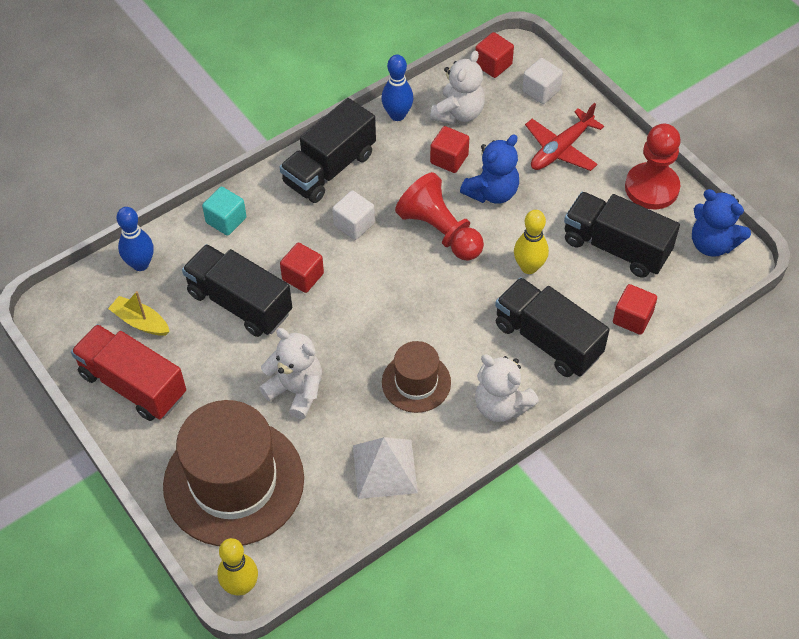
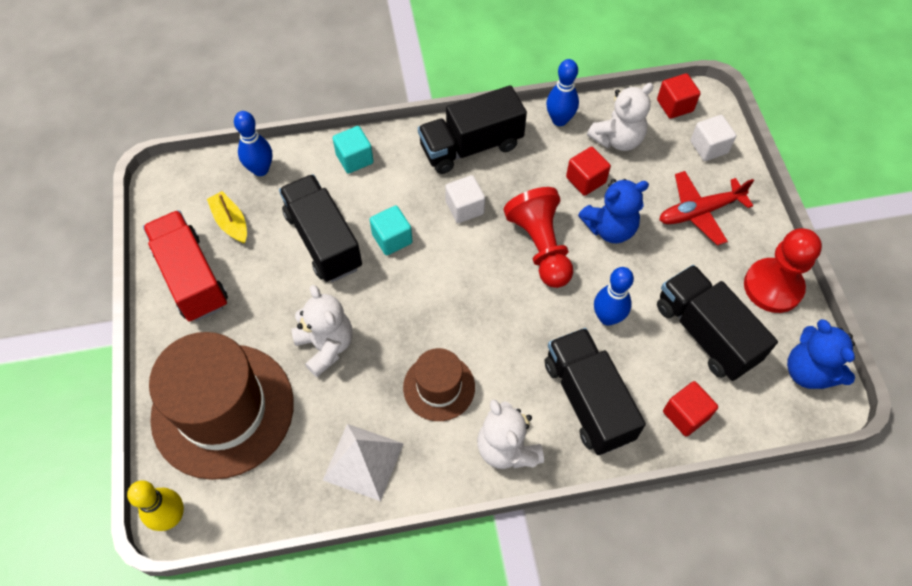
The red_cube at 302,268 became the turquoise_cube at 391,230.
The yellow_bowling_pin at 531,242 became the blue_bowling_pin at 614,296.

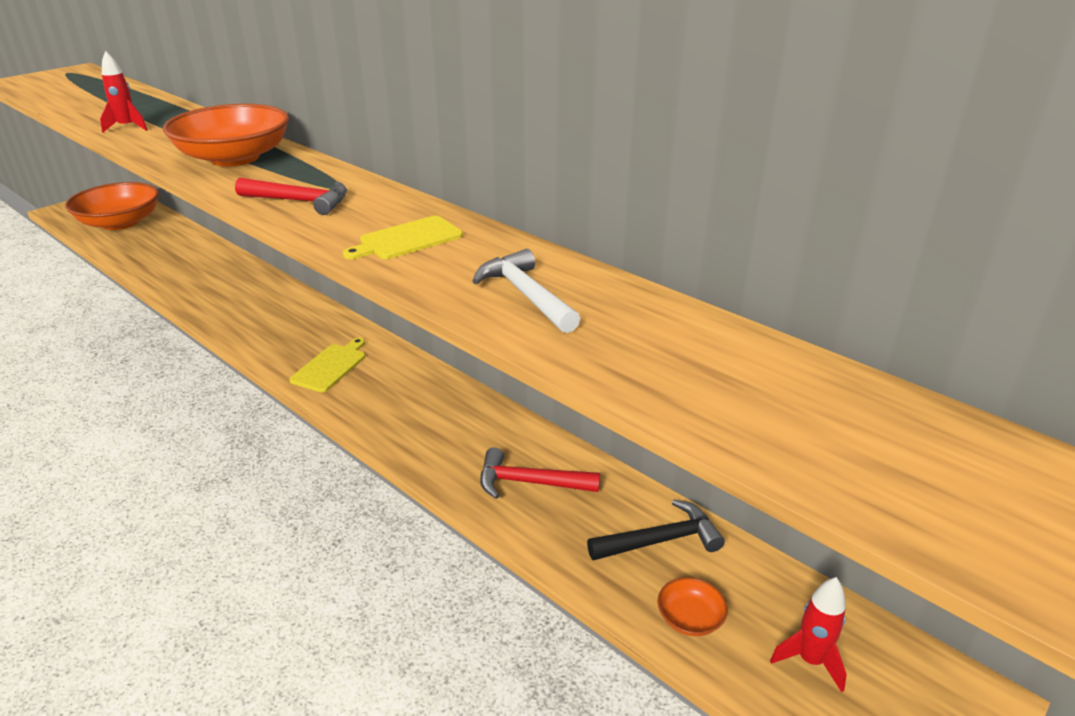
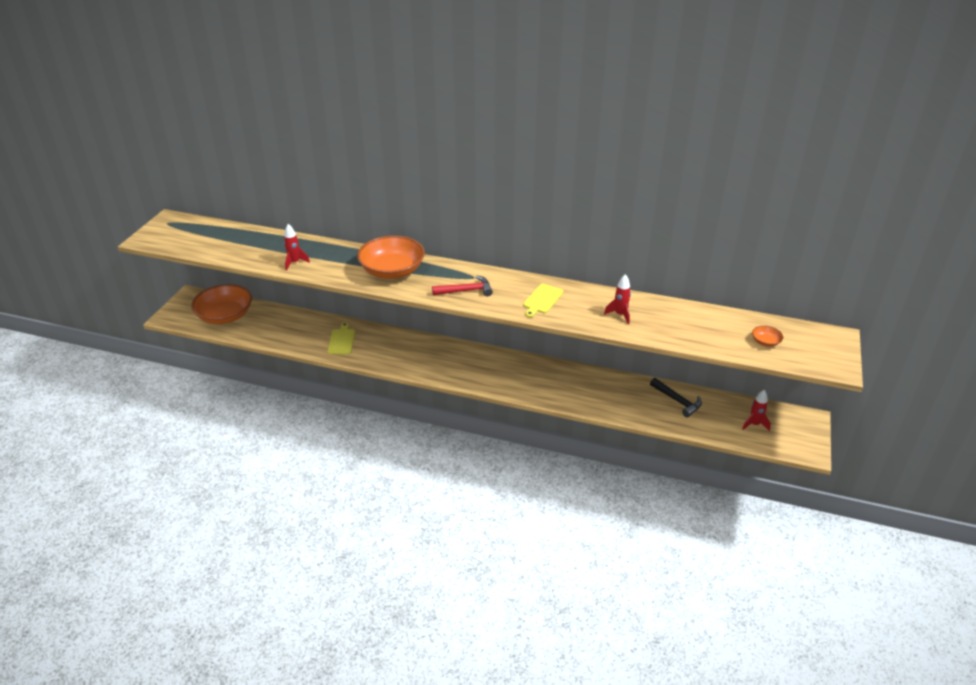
The yellow_cutting_board moved from 327,365 to 341,338.
The white_hammer at 526,291 was replaced by the red_rocket at 617,299.
The red_hammer at 540,473 disappeared.
The black_hammer at 656,530 turned 90 degrees clockwise.
The orange_bowl moved from 692,606 to 767,336.

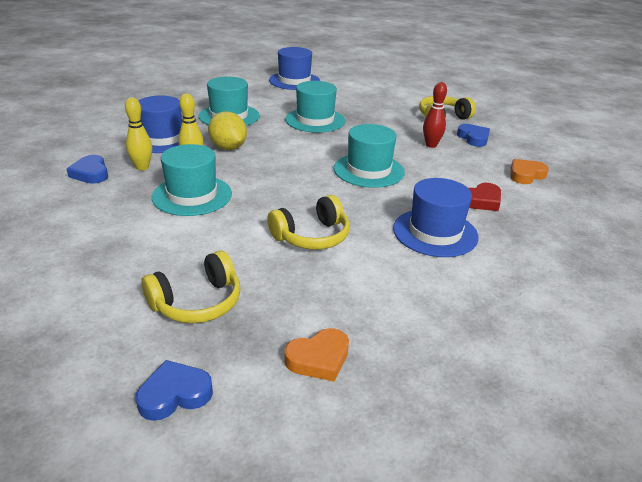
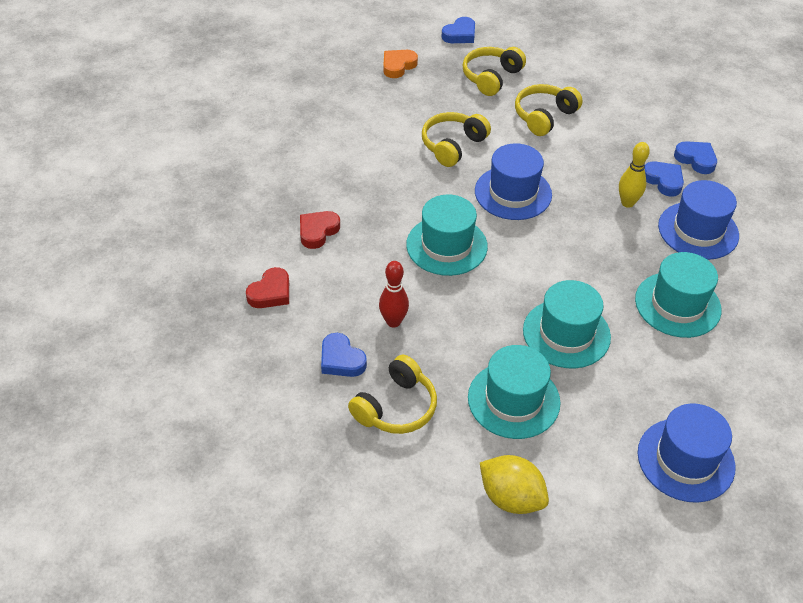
The yellow_bowling_pin at 138,133 was replaced by the blue_heart at 664,179.
The turquoise_hat moved from 192,180 to 514,392.
The yellow_lemon moved from 227,130 to 514,484.
The blue_hat moved from 436,217 to 513,181.
The orange_heart at 529,171 became the red_heart at 267,287.
The yellow_headphones at 548,110 appeared.

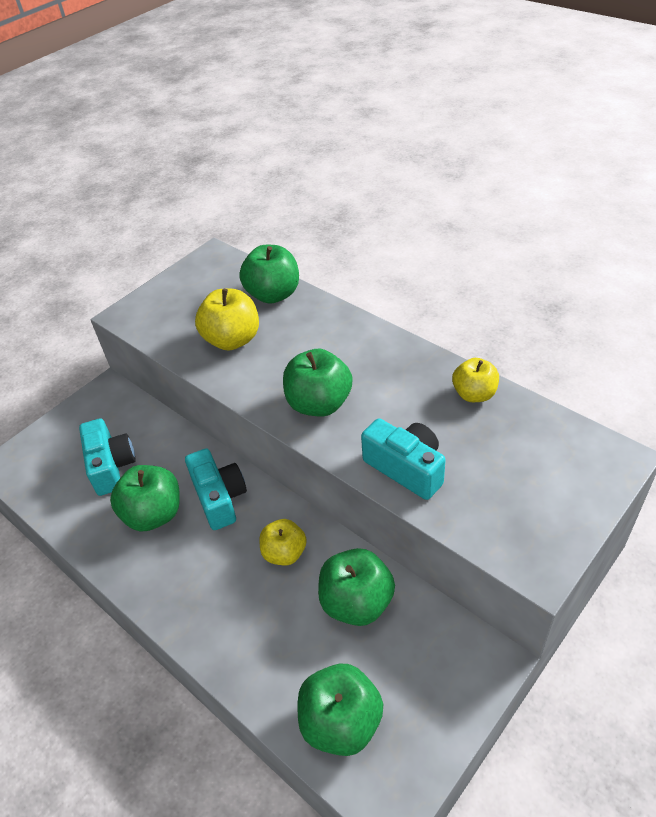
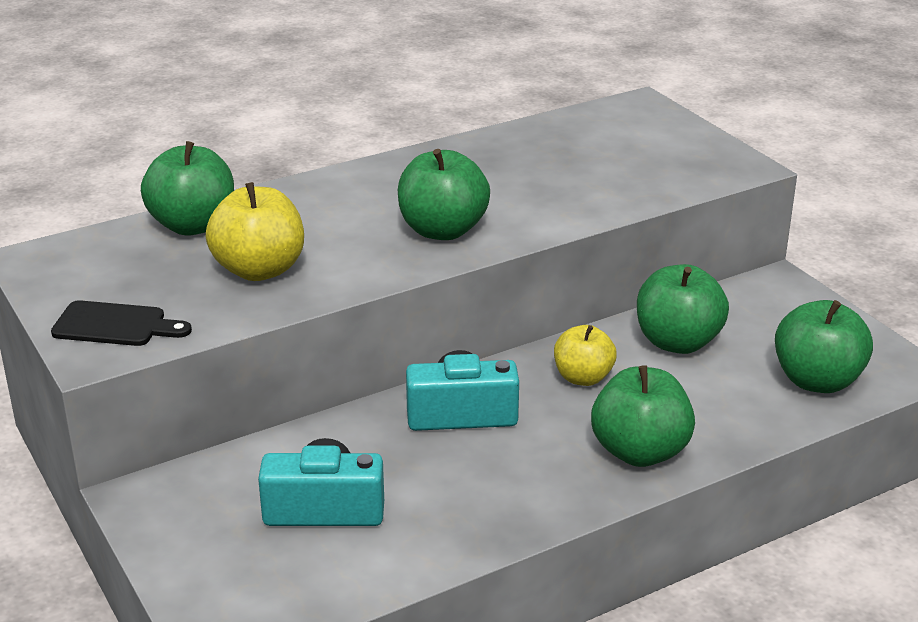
The green_apple moved from 145,498 to 643,416.
The turquoise_camera at 403,459 disappeared.
The yellow_apple at 475,380 disappeared.
The black_cutting_board at 121,323 appeared.

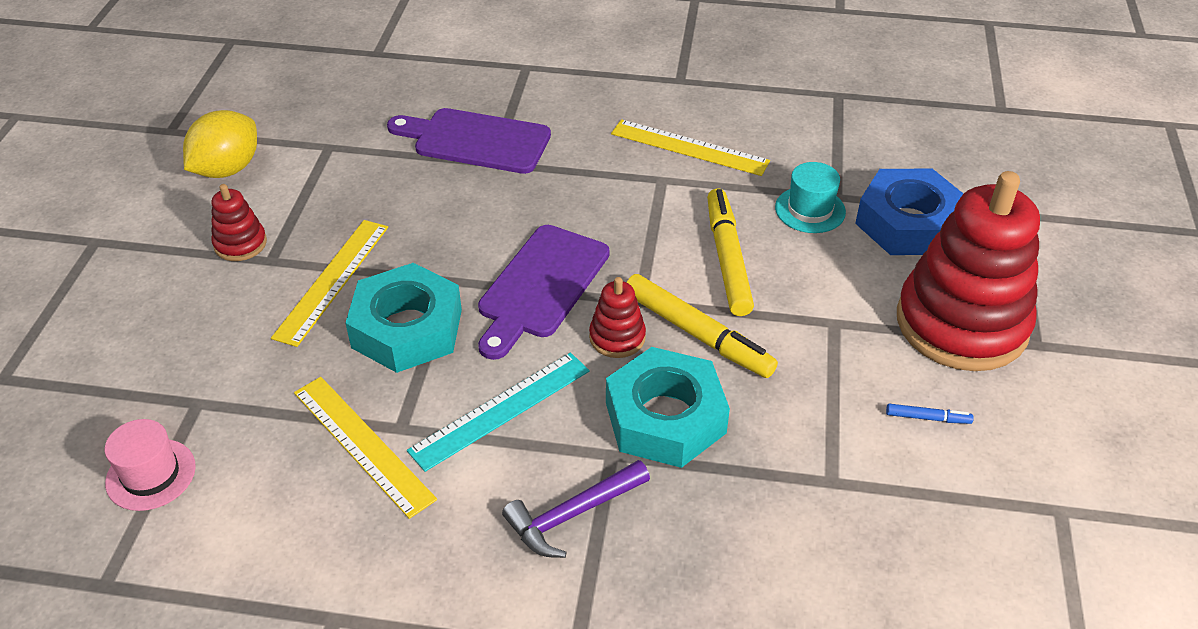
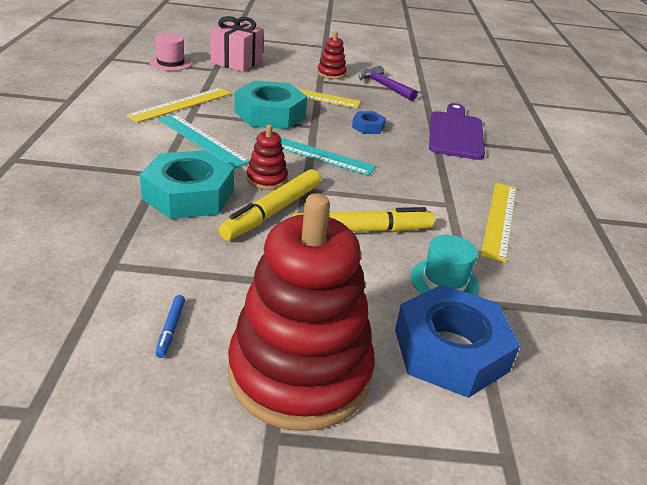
The yellow_lemon at 220,144 disappeared.
The purple_cutting_board at 544,292 was replaced by the turquoise_ruler at 315,156.
The purple_hammer moved from 576,509 to 388,83.
The pink_gift at 236,44 appeared.
The blue_nut at 369,122 appeared.

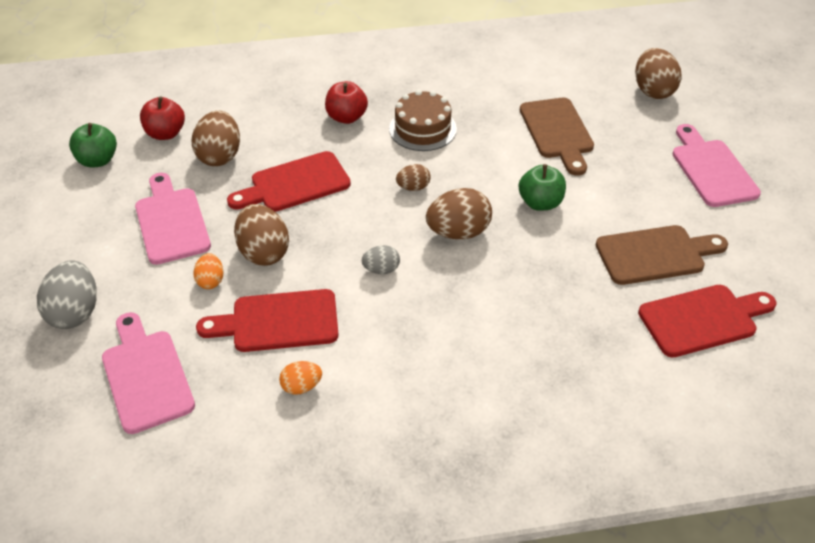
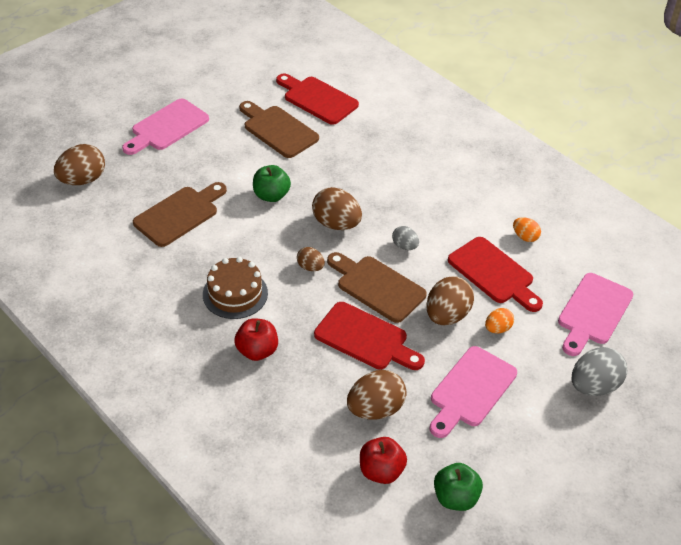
The brown_cutting_board at 377,287 appeared.

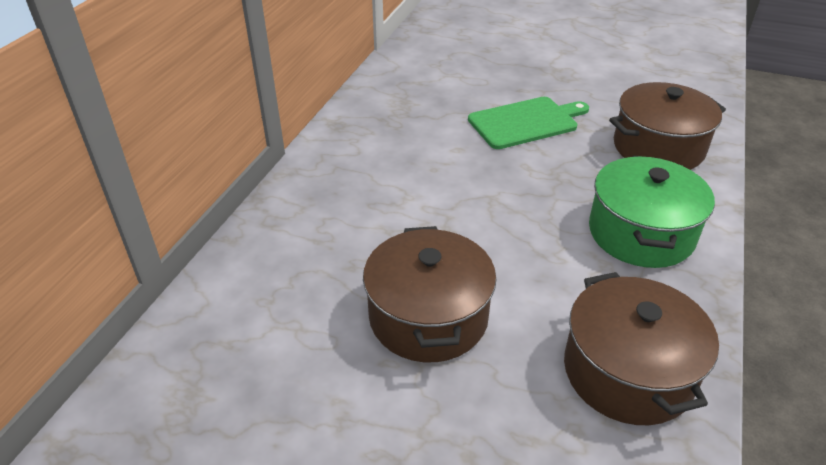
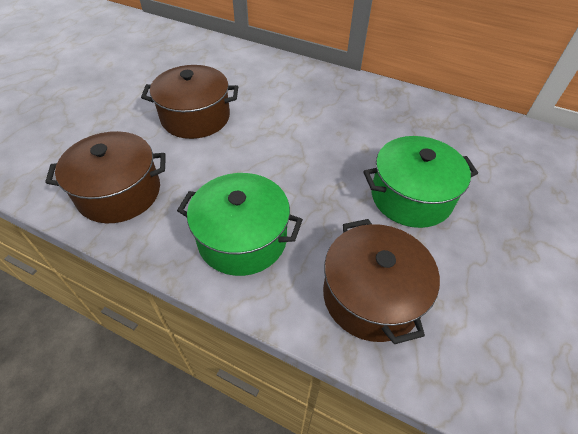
The green_cutting_board at 528,123 was replaced by the green_pot at 420,182.

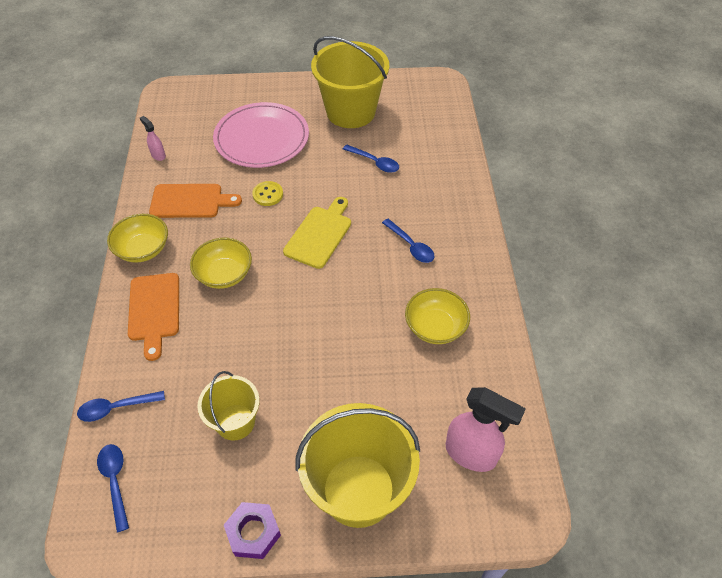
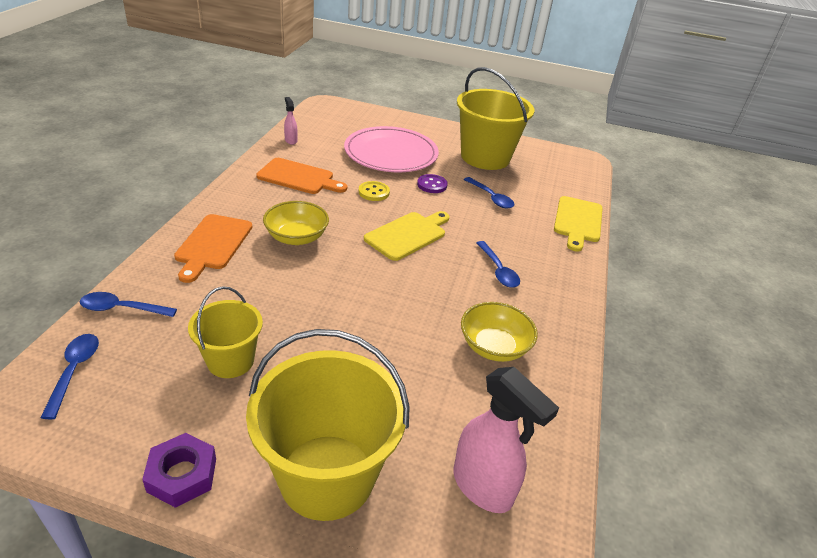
The yellow_bowl at 137,238 disappeared.
The purple_button at 432,183 appeared.
The yellow_cutting_board at 578,224 appeared.

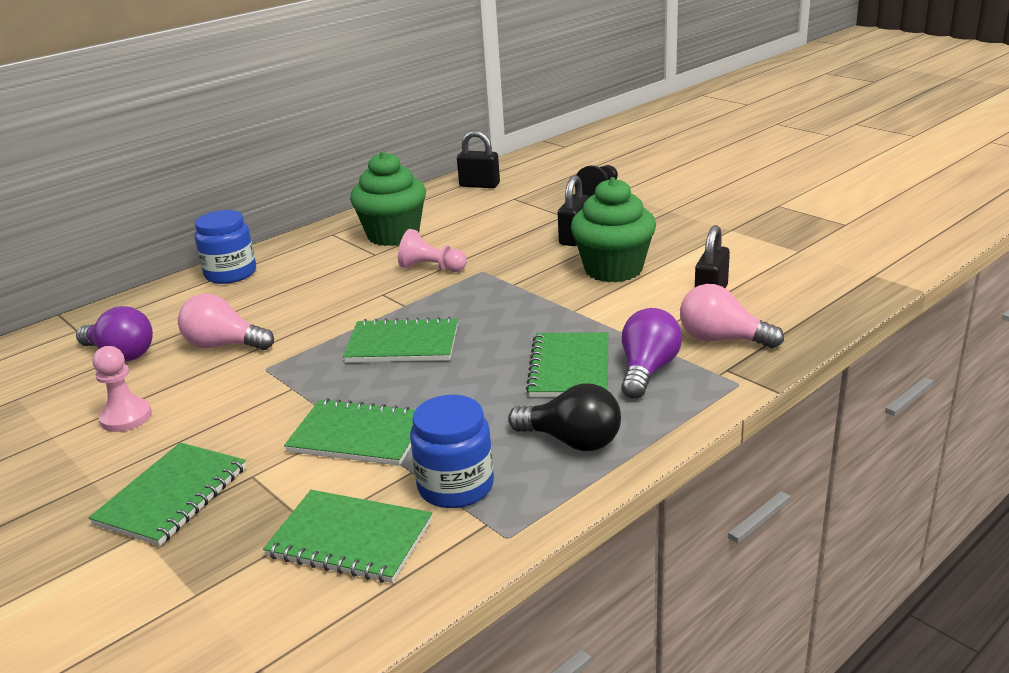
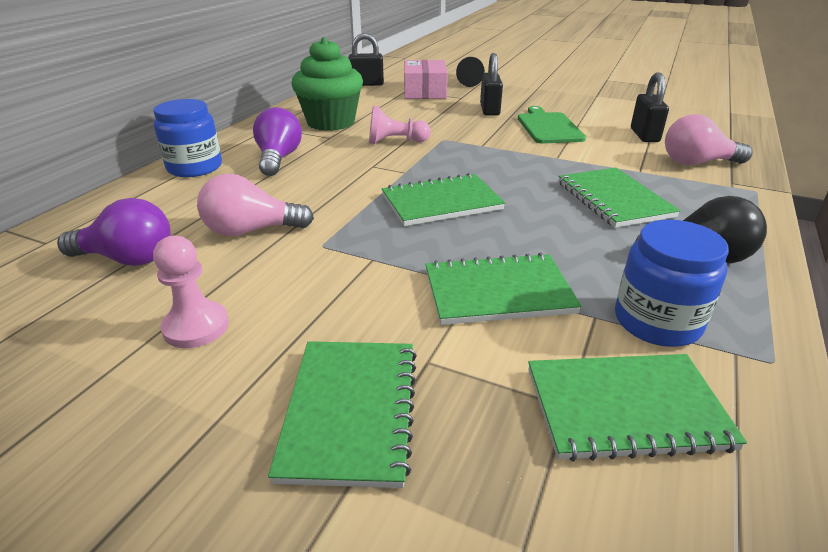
The green_cupcake at 613,229 was replaced by the green_cutting_board at 552,125.
The purple_light_bulb moved from 651,353 to 277,141.
The pink_box at 426,79 appeared.

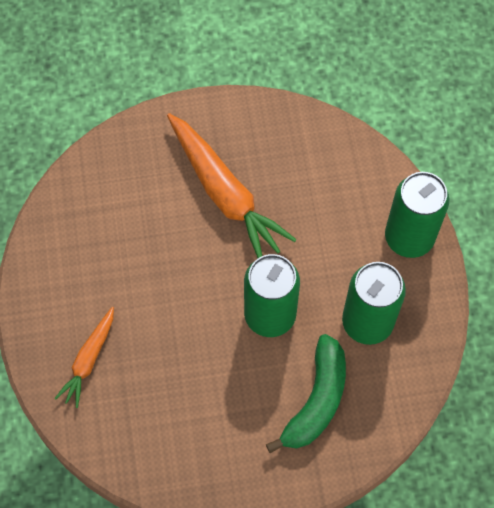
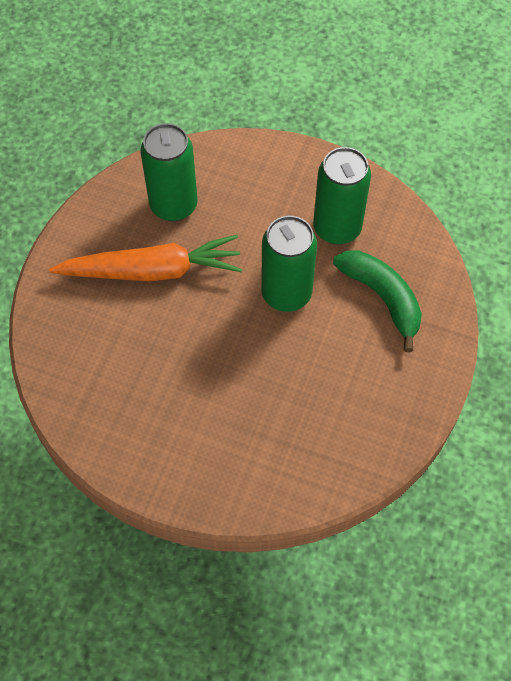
The orange_carrot at 84,357 disappeared.
The green_can moved from 417,215 to 169,172.

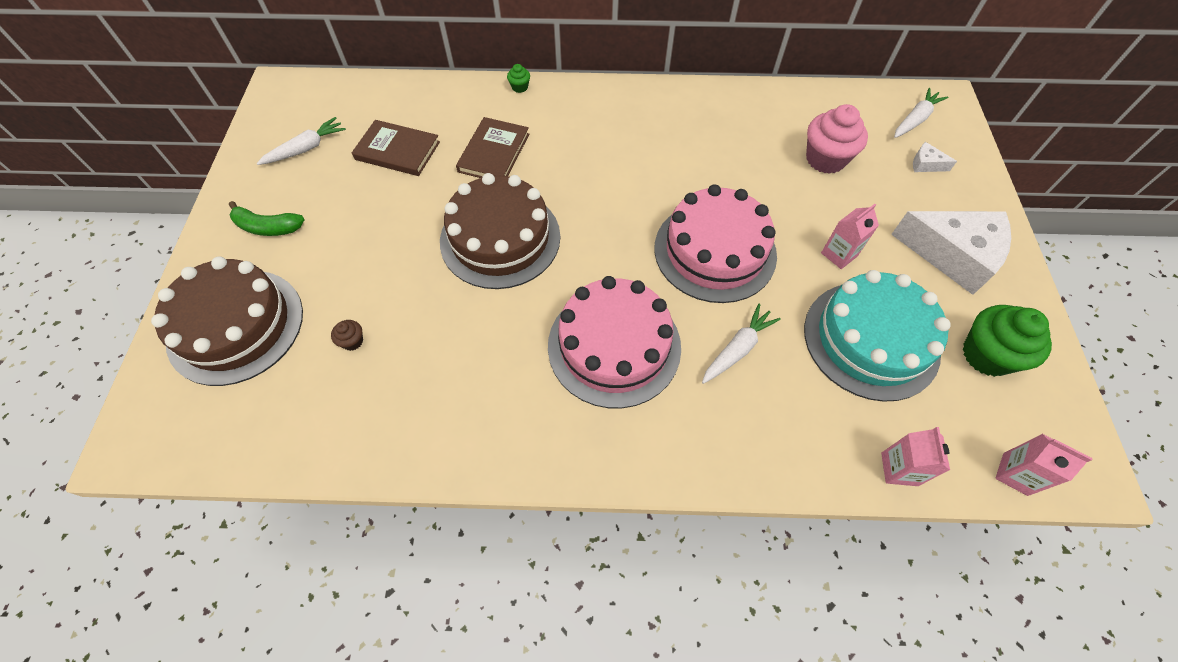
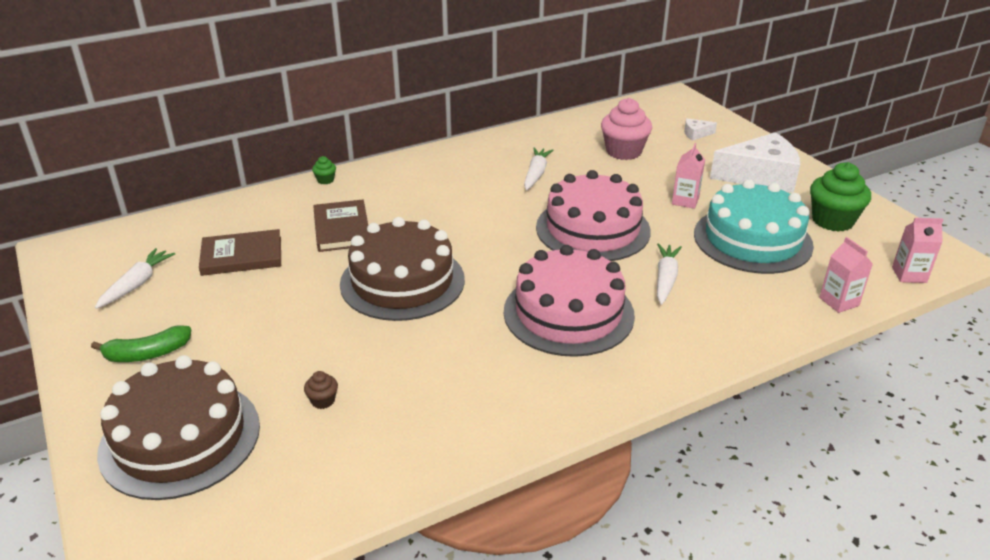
The white_carrot moved from 921,113 to 538,168.

